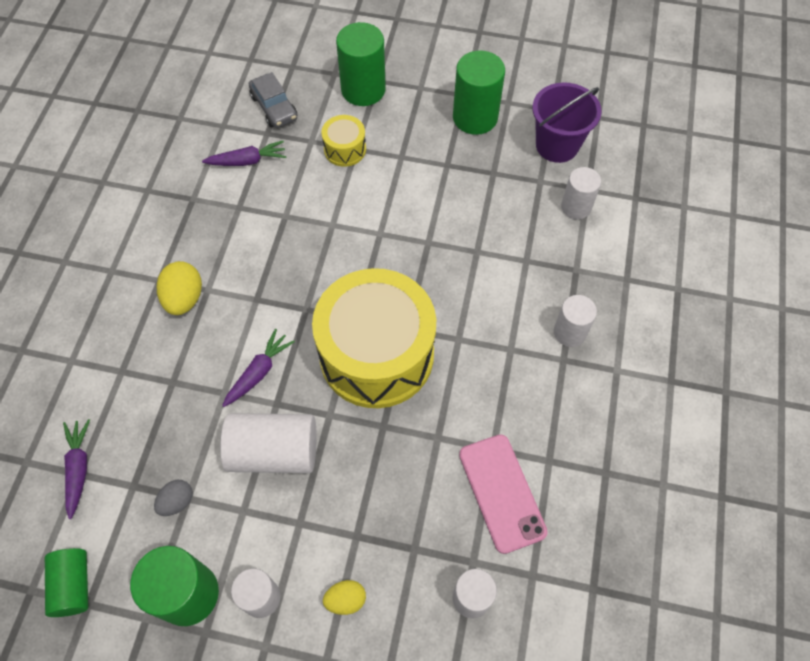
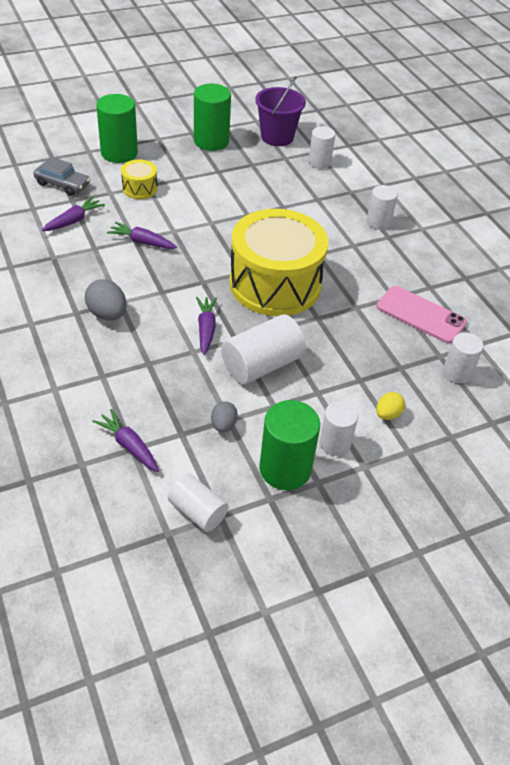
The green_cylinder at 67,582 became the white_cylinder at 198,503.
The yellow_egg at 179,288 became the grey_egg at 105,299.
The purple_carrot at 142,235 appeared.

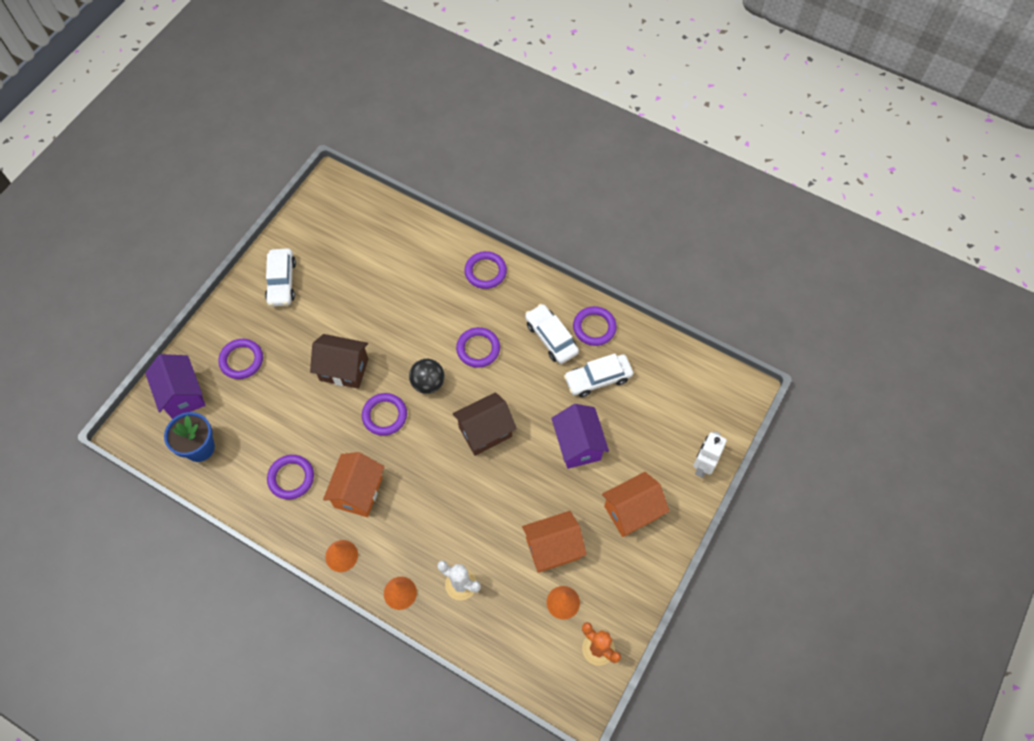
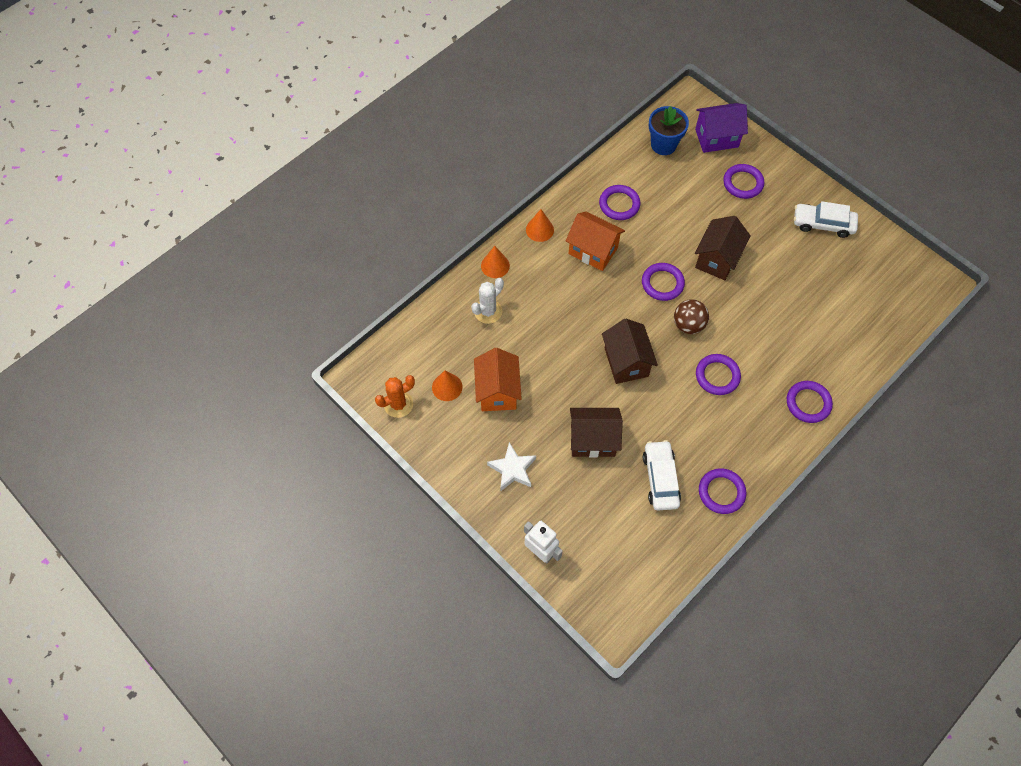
The black_ball at 427,376 became the brown_ball at 691,316.
The white_car at 552,334 disappeared.
The purple_house at 580,436 became the brown_house at 596,433.
The orange_house at 635,504 was replaced by the white_star at 511,466.

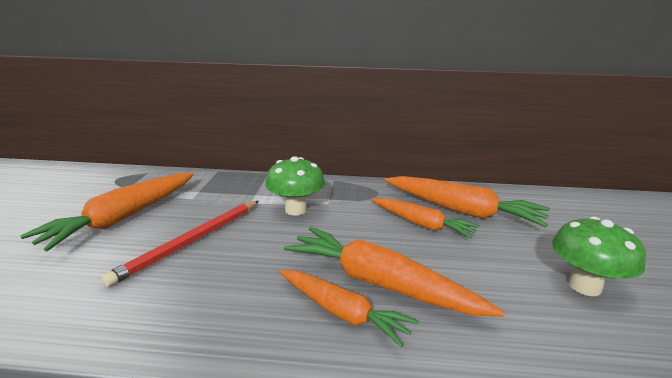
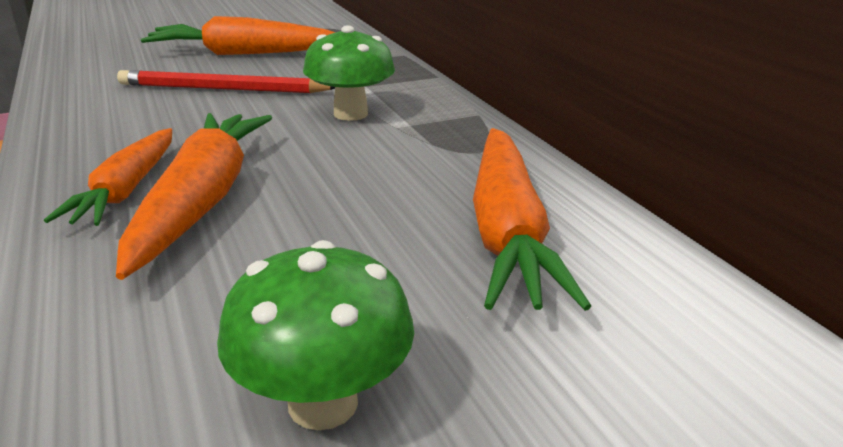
The orange_carrot at 425,218 disappeared.

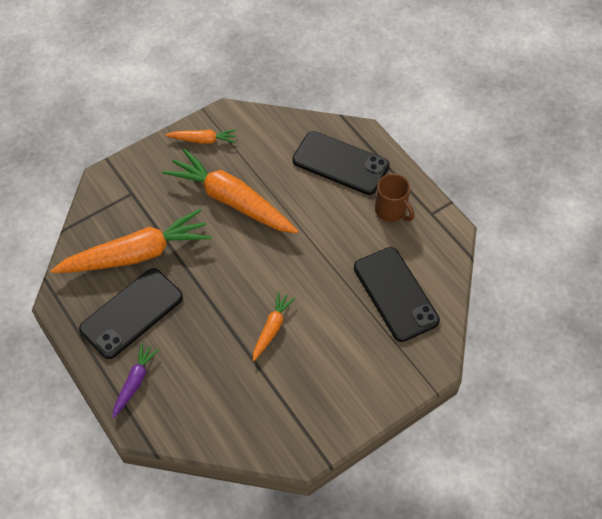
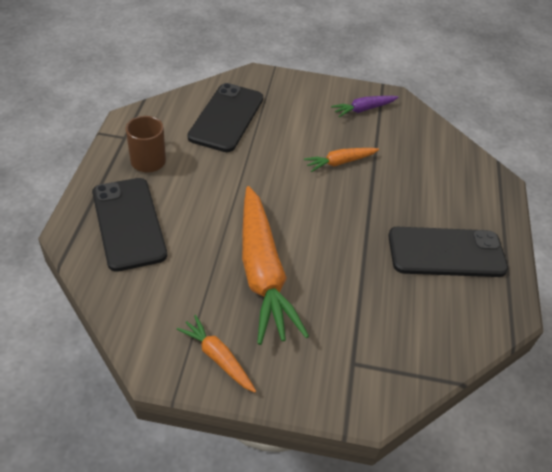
The orange_carrot at 131,241 disappeared.
The purple_carrot moved from 135,380 to 365,106.

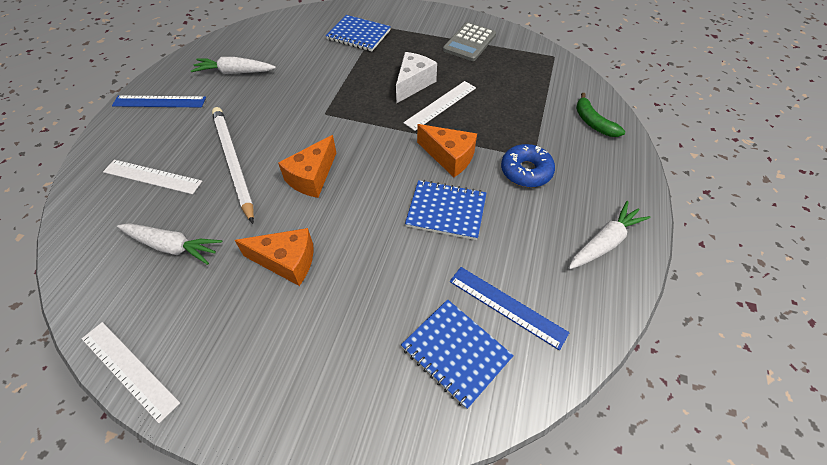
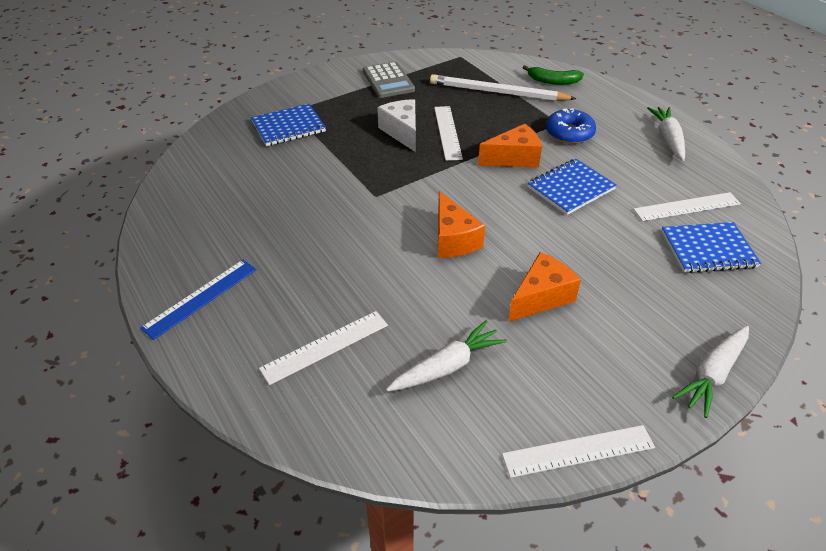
The white_carrot moved from 233,65 to 710,372.
The white_pencil moved from 233,165 to 503,87.
The blue_ruler at 510,308 became the white_ruler at 687,206.

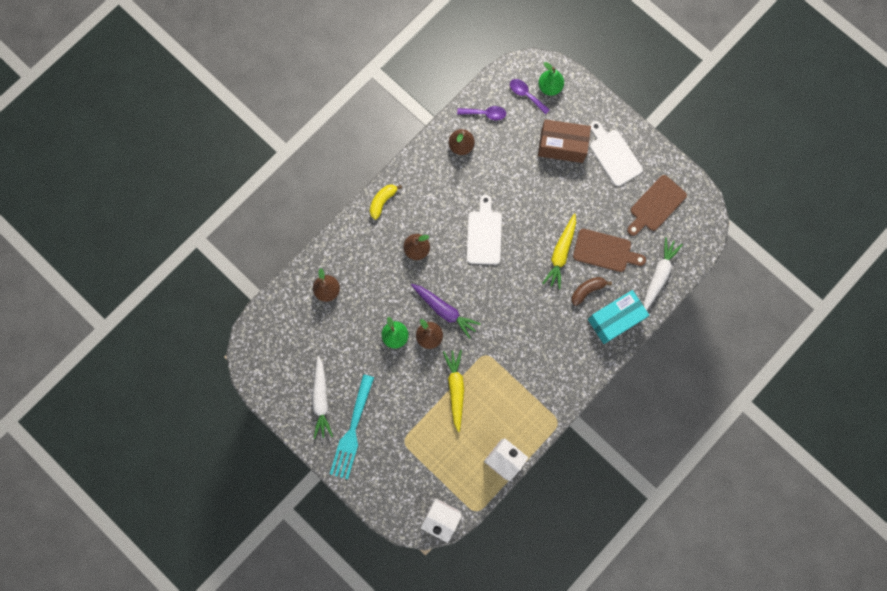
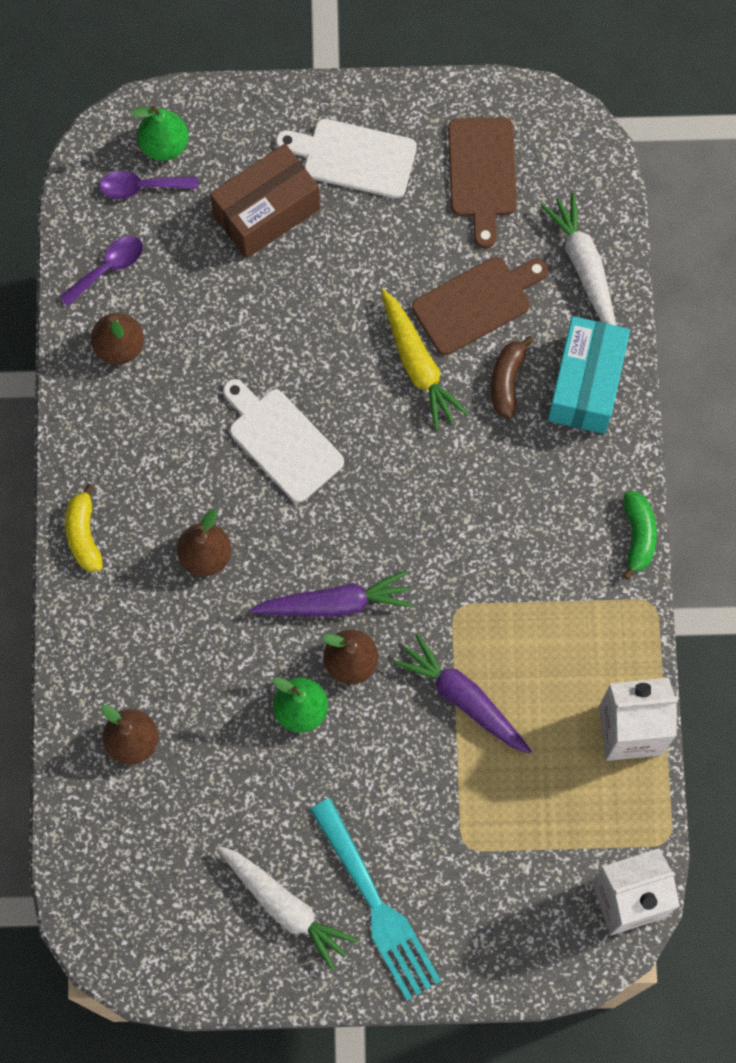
The yellow_carrot at 453,391 became the purple_carrot at 462,694.
The green_banana at 640,535 appeared.

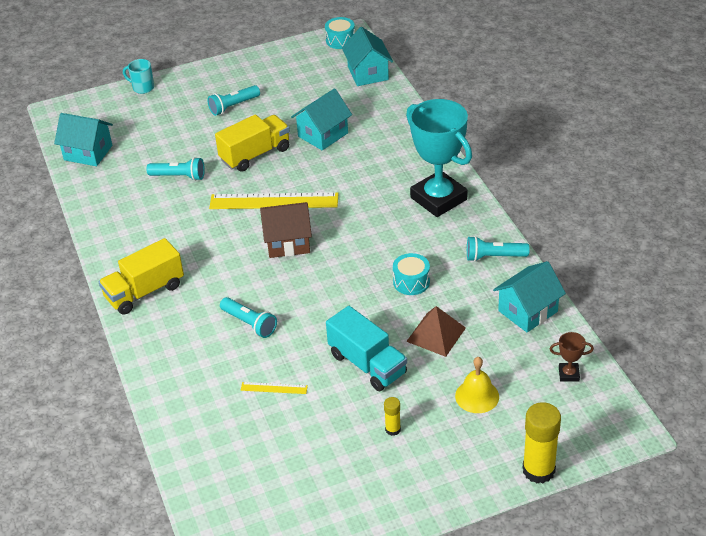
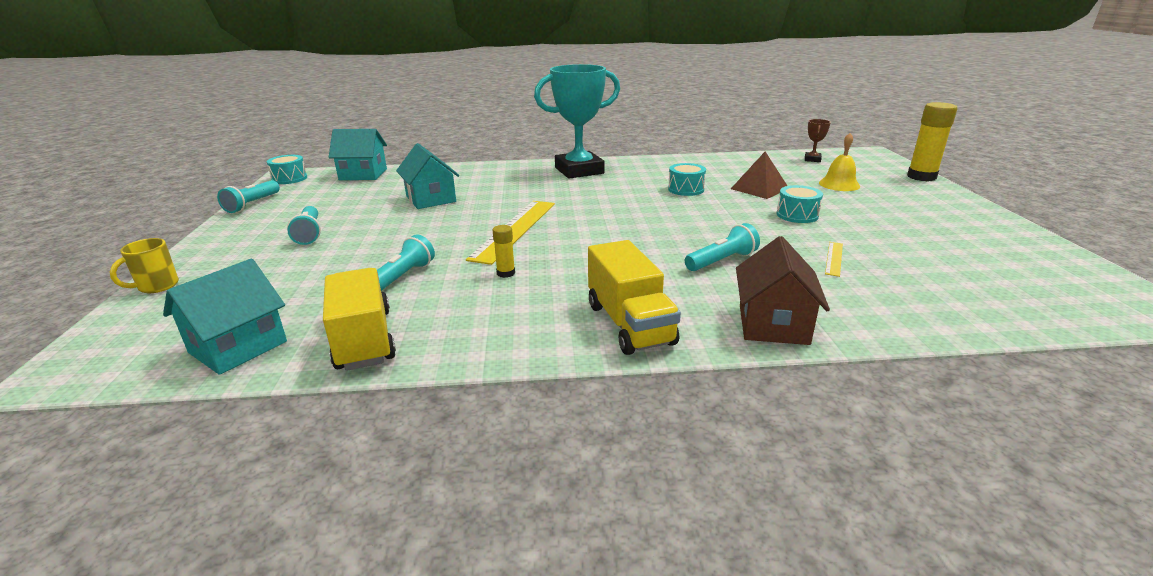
The turquoise_mug at 138,76 became the yellow_mug at 144,265.
The yellow_truck moved from 252,143 to 359,319.
The brown_house moved from 286,230 to 783,290.
The turquoise_truck at 366,348 was replaced by the turquoise_drum at 799,204.
The yellow_glue_stick moved from 392,416 to 504,251.
The turquoise_flashlight moved from 498,249 to 248,196.
The turquoise_house at 529,296 disappeared.

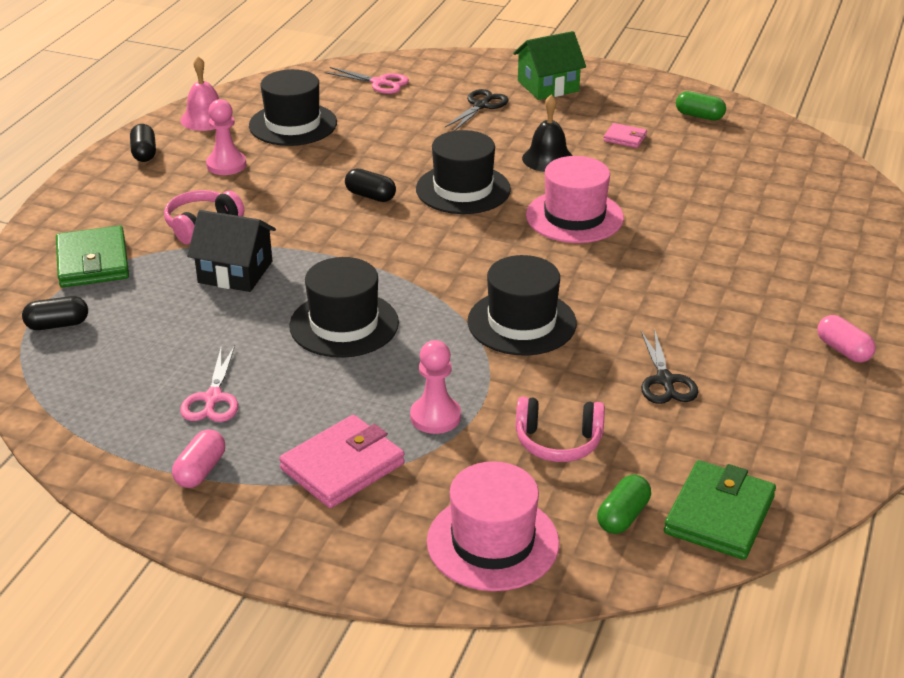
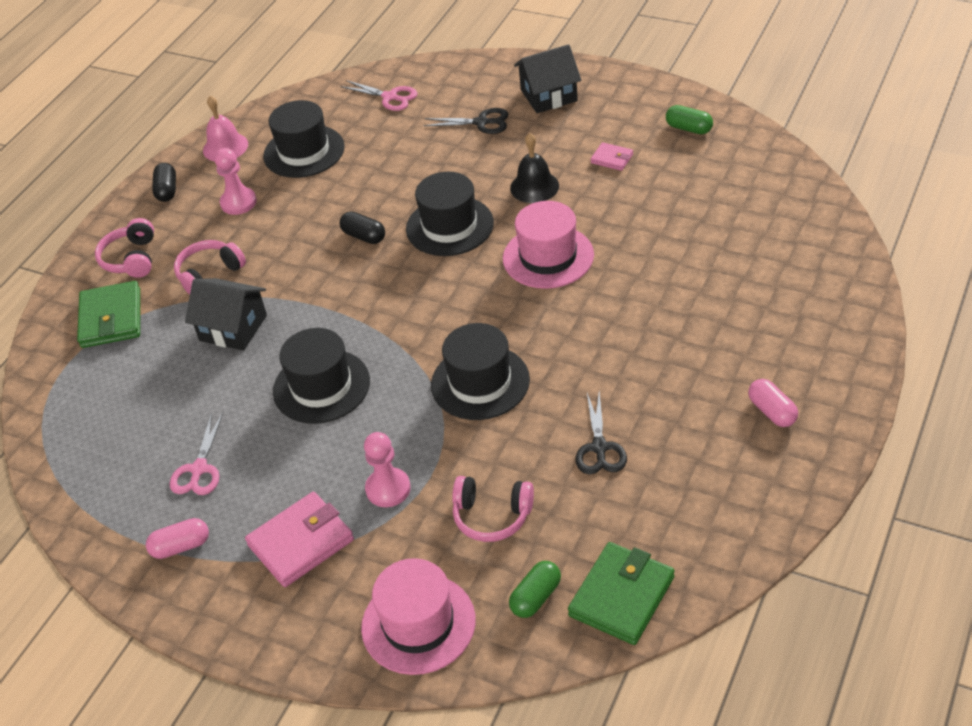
The black_capsule at 55,313 disappeared.
The pink_capsule at 198,458 turned 45 degrees clockwise.
The black_scissors at 477,110 turned 60 degrees clockwise.
The green_house at 549,65 became the black_house at 547,78.
The pink_headphones at 124,248 appeared.

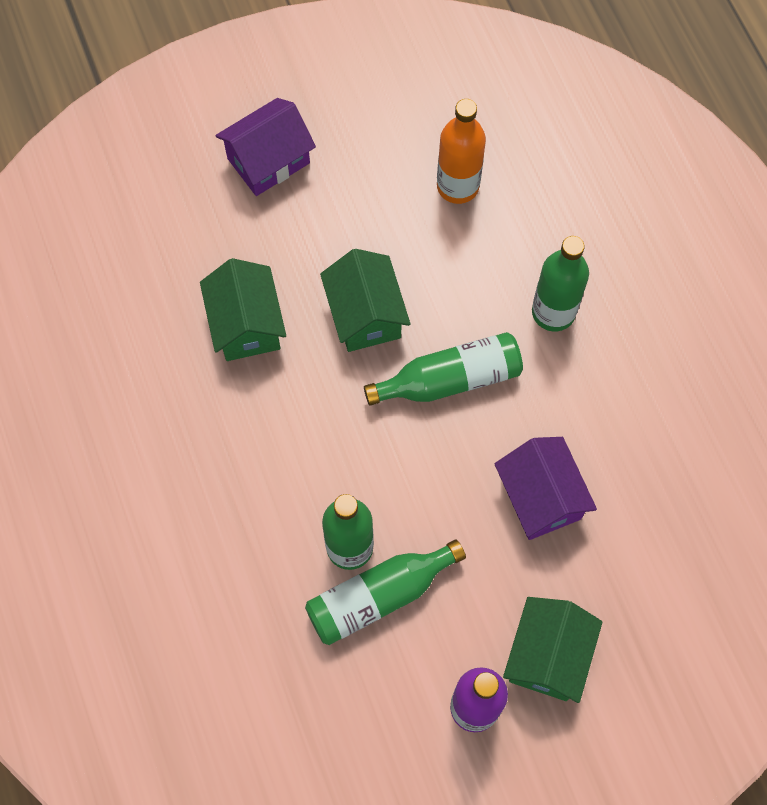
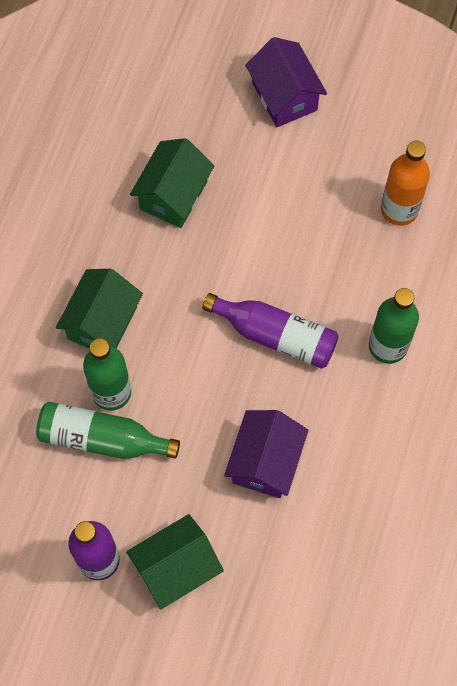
The purple_house at 265,147 turned 60 degrees clockwise.
The green_house moved from 365,300 to 99,309.
The green_bottle at 443,369 became the purple_bottle at 270,331.

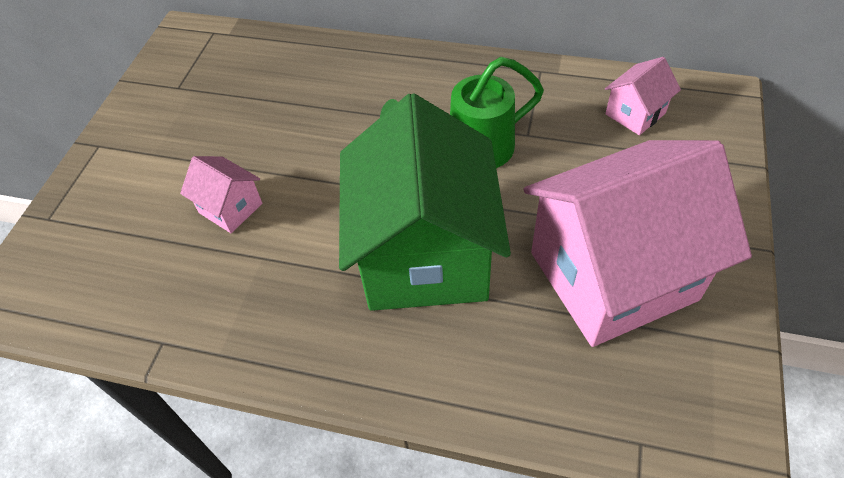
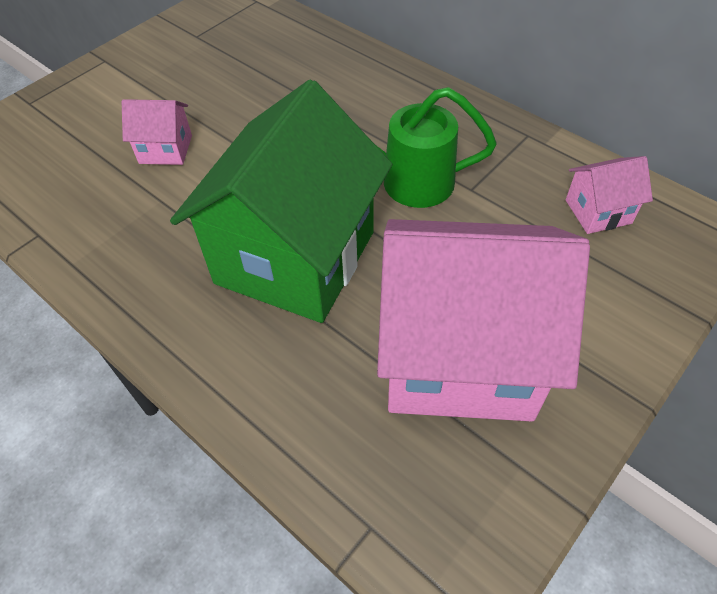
The pink_house at 221,194 turned 60 degrees counterclockwise.

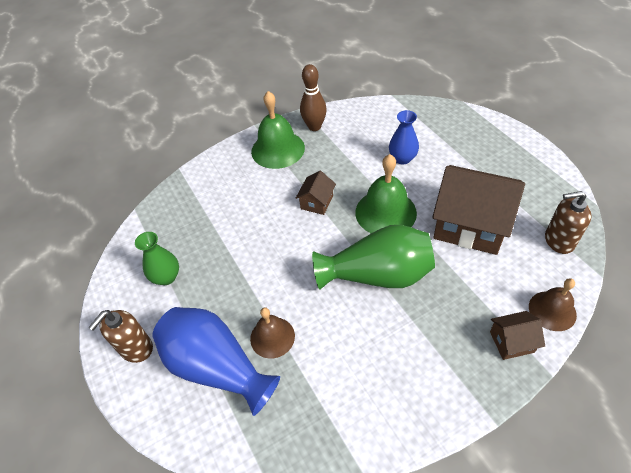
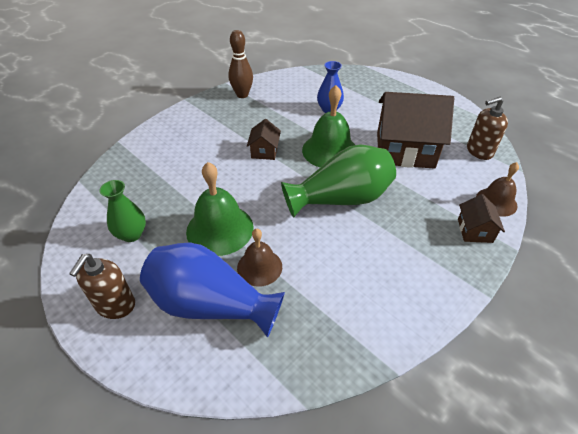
The green_bell moved from 278,130 to 220,209.
The brown_house at 517,335 turned 60 degrees counterclockwise.

